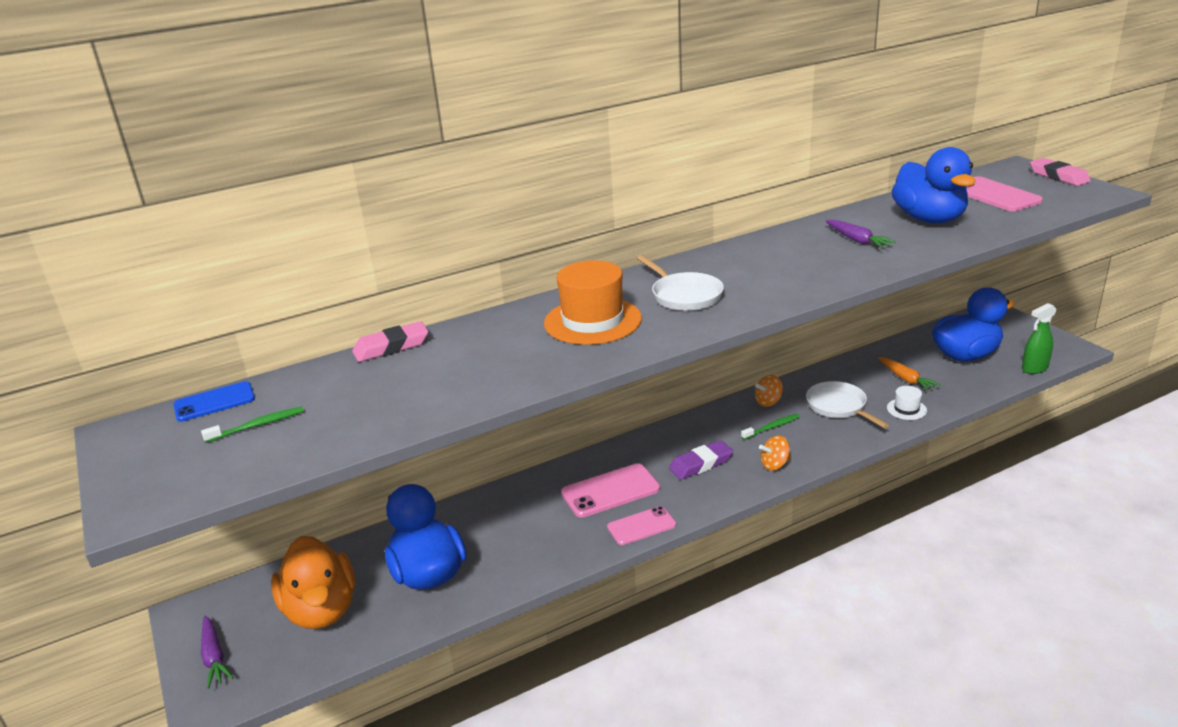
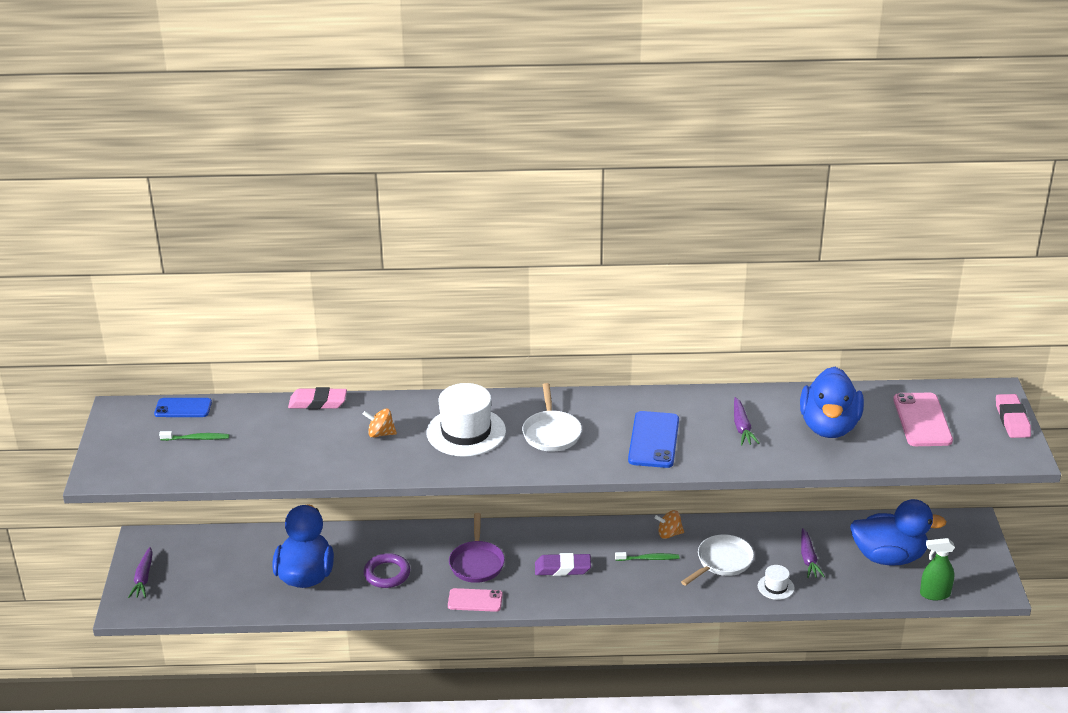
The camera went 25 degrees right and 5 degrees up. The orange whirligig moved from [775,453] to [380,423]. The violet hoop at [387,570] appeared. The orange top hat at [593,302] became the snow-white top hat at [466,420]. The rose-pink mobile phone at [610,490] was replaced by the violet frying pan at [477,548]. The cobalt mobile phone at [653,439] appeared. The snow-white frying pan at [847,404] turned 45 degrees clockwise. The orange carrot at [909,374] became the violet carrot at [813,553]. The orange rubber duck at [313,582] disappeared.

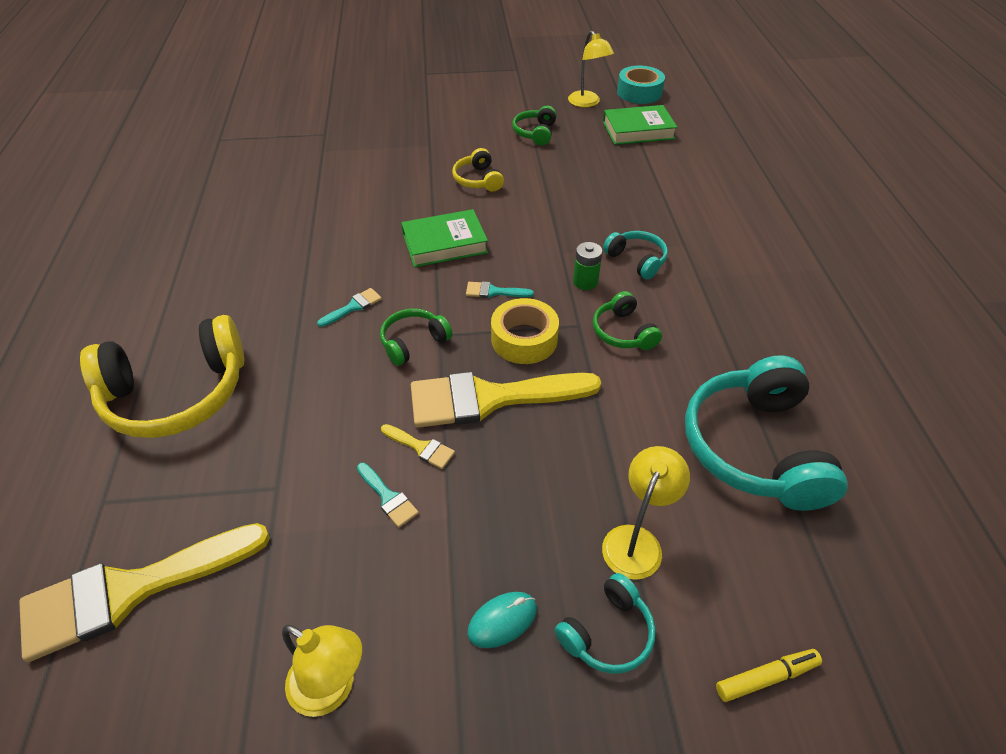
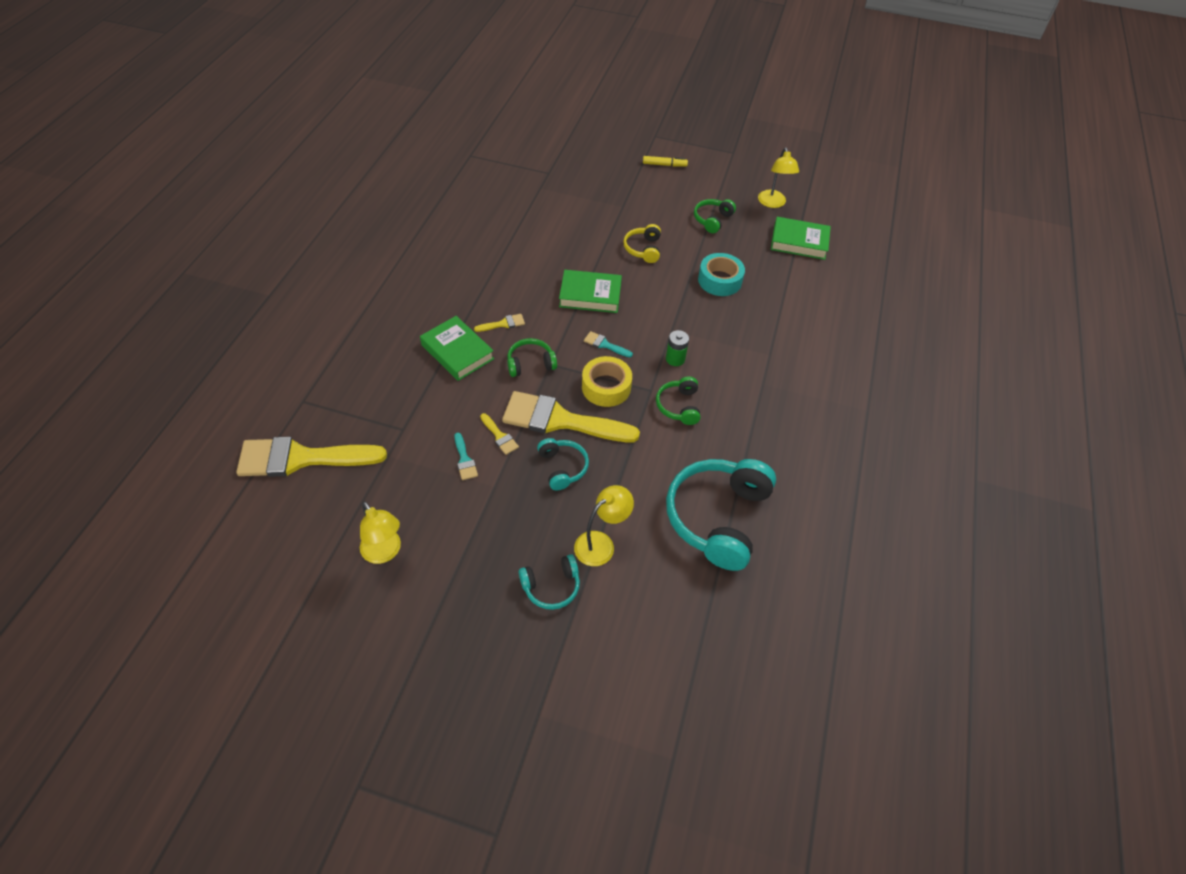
The camera went 20 degrees right and 5 degrees up. The emerald hardcover at [457,348] appeared. The teal paintbrush at [349,307] became the golden paintbrush at [499,323]. The teal headset moved from [635,255] to [563,464]. The golden felt pen moved from [769,675] to [665,161]. The teal tape moved from [641,84] to [721,274]. The golden headset at [162,376] disappeared. The teal computer mouse at [502,620] disappeared.

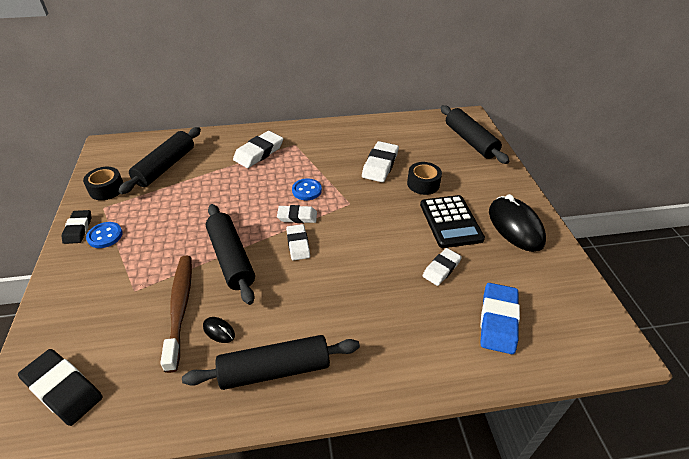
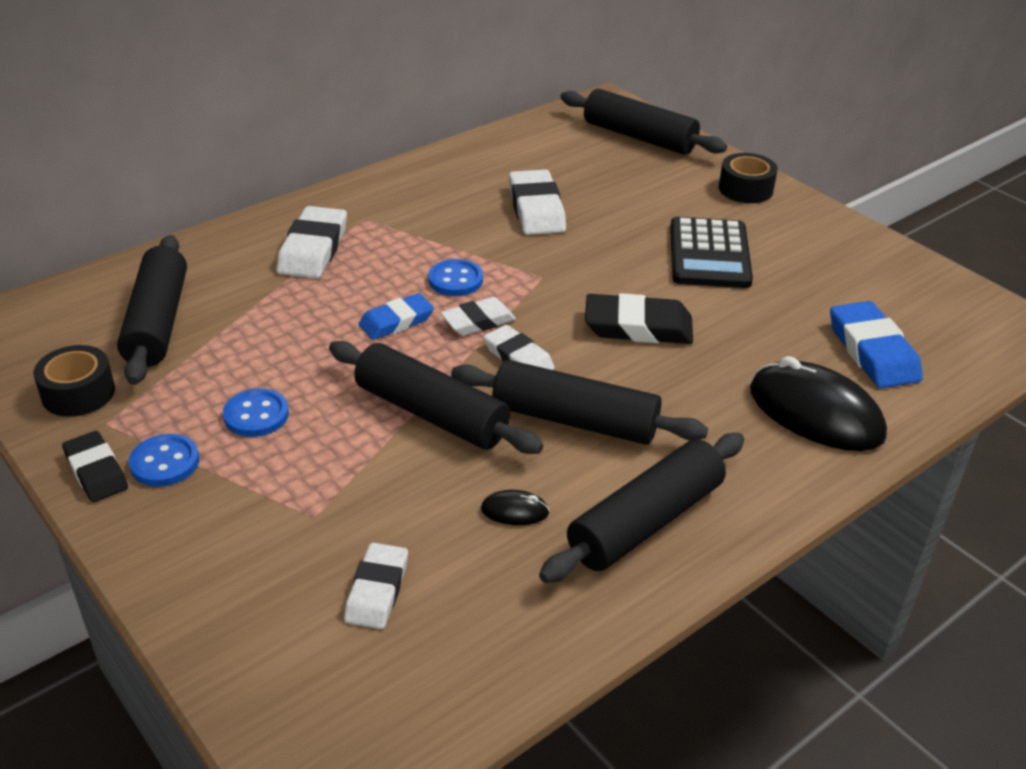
The camera went 30 degrees left and 5 degrees down. The cobalt shirt button at [256,412] appeared. The snow-white pencil eraser moved from [442,267] to [376,586]. The cobalt pencil eraser at [396,316] appeared. The ebony rolling pin at [579,402] appeared. The ebony pencil eraser moved from [60,387] to [639,318]. The ebony pocket calculator at [452,221] turned 45 degrees clockwise. The ebony tape moved from [424,178] to [748,178]. The ebony computer mouse moved from [517,223] to [818,403]. The dark brown tooth brush at [176,314] disappeared.

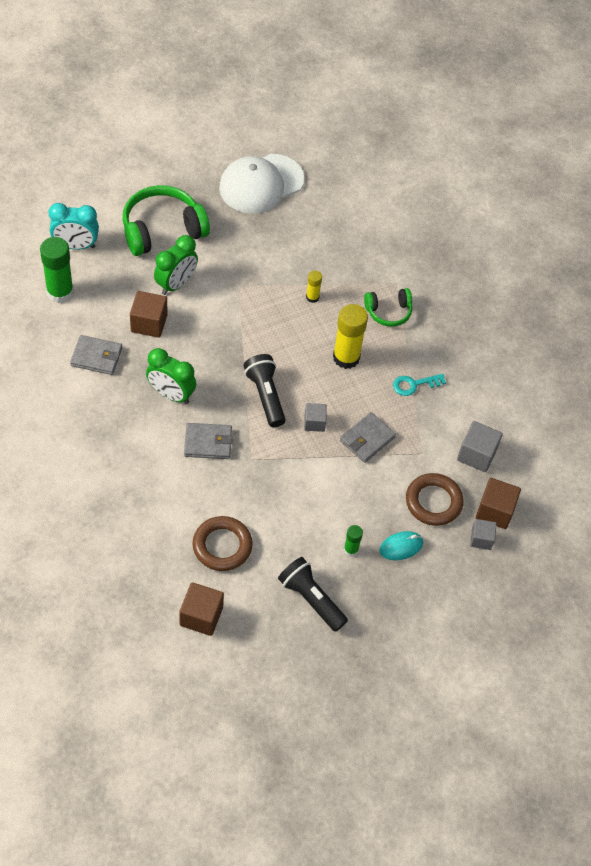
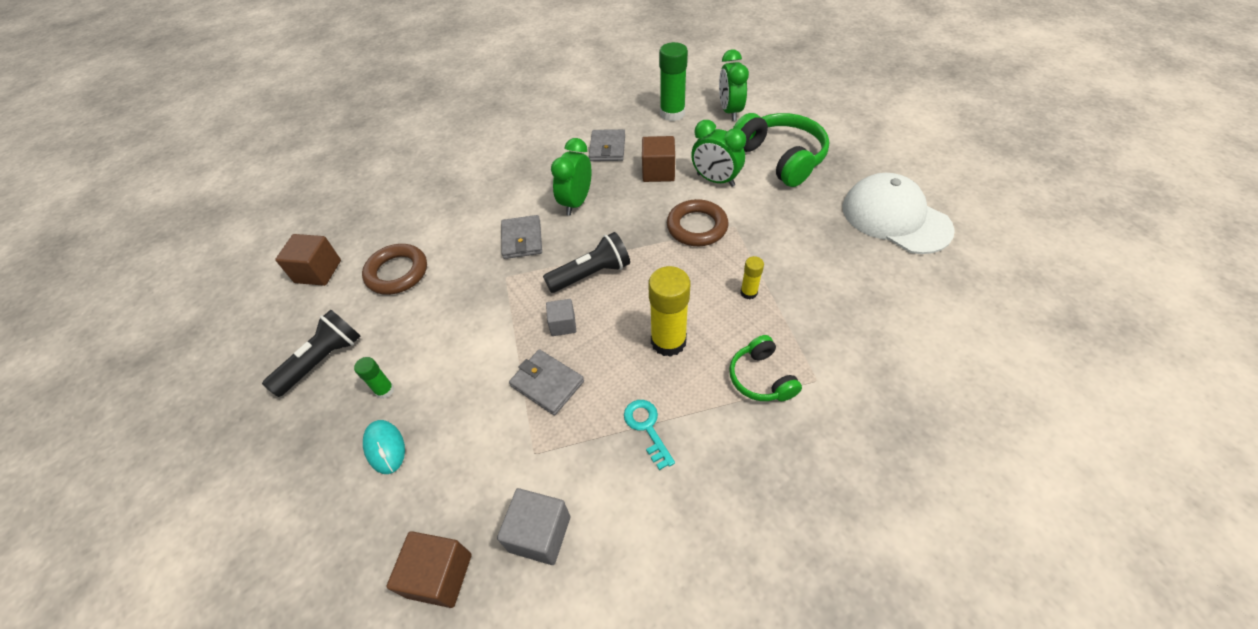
The camera went 90 degrees right and 5 degrees down. The dark brown hoop moved from [435,499] to [697,222]. The teal clock at [74,226] became the emerald clock at [734,85]. The ash-grey cube at [483,534] disappeared.

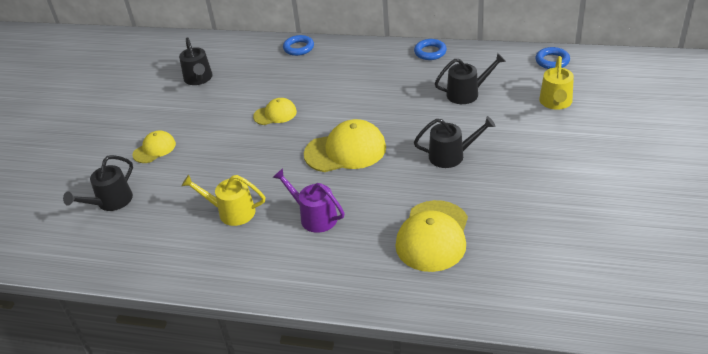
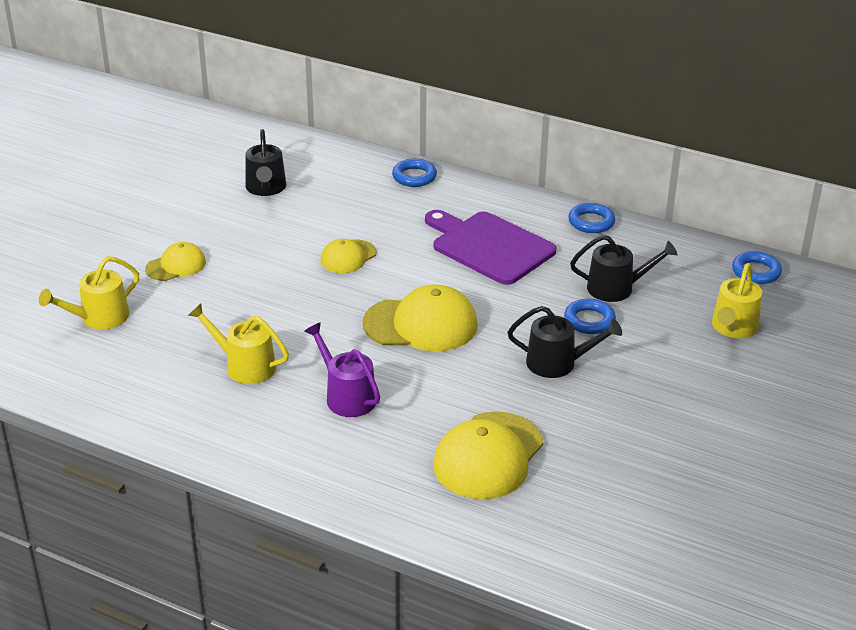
The camera went 10 degrees right and 5 degrees down. The ebony watering can at [98,183] became the golden watering can at [89,293]. The golden cap at [275,111] turned 135 degrees clockwise. The violet bread board at [490,247] appeared. The cobalt hoop at [590,316] appeared.

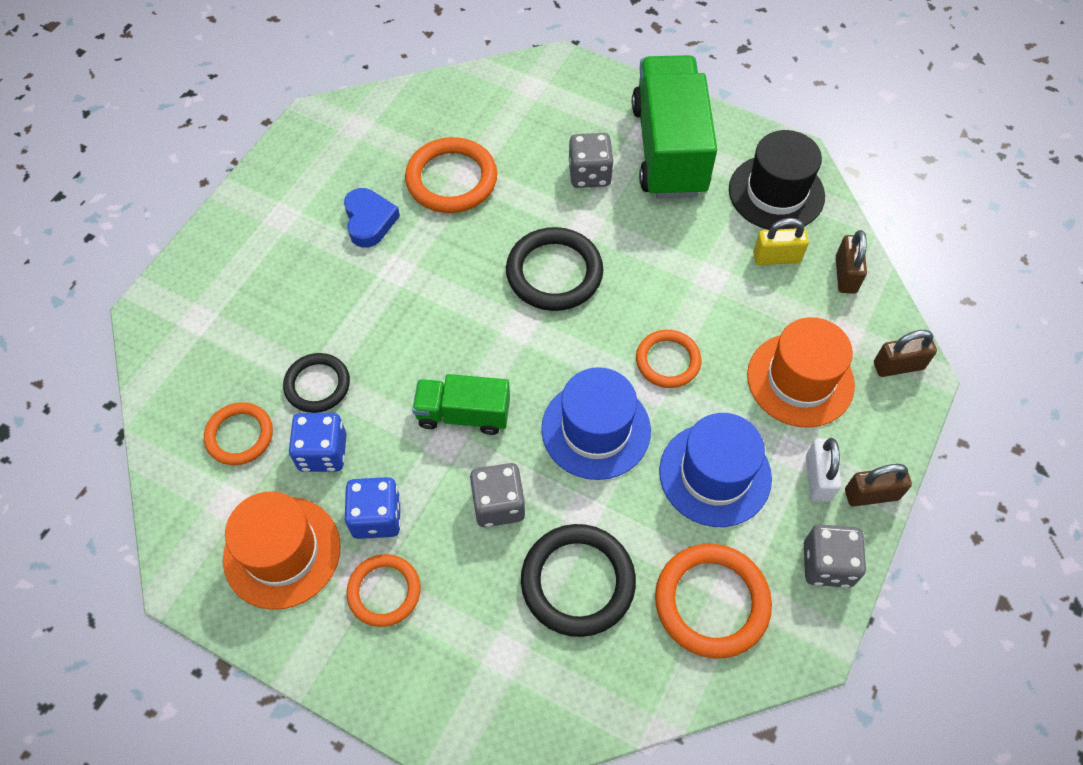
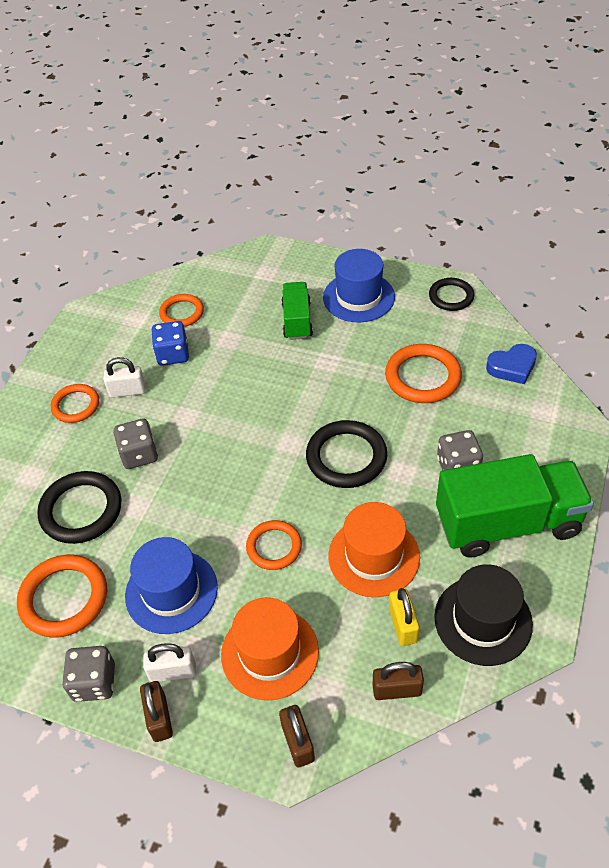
The camera went 85 degrees right and 10 degrees down. The cobalt die at [372,508] was replaced by the snow-white padlock at [124,377]. The emerald truck moved from [461,404] to [297,311]. The cobalt top hat moved from [596,423] to [359,286]. The orange top hat moved from [282,550] to [374,549]. The ebony hoop moved from [316,383] to [451,294]. The cobalt heart shape moved from [372,218] to [511,364].

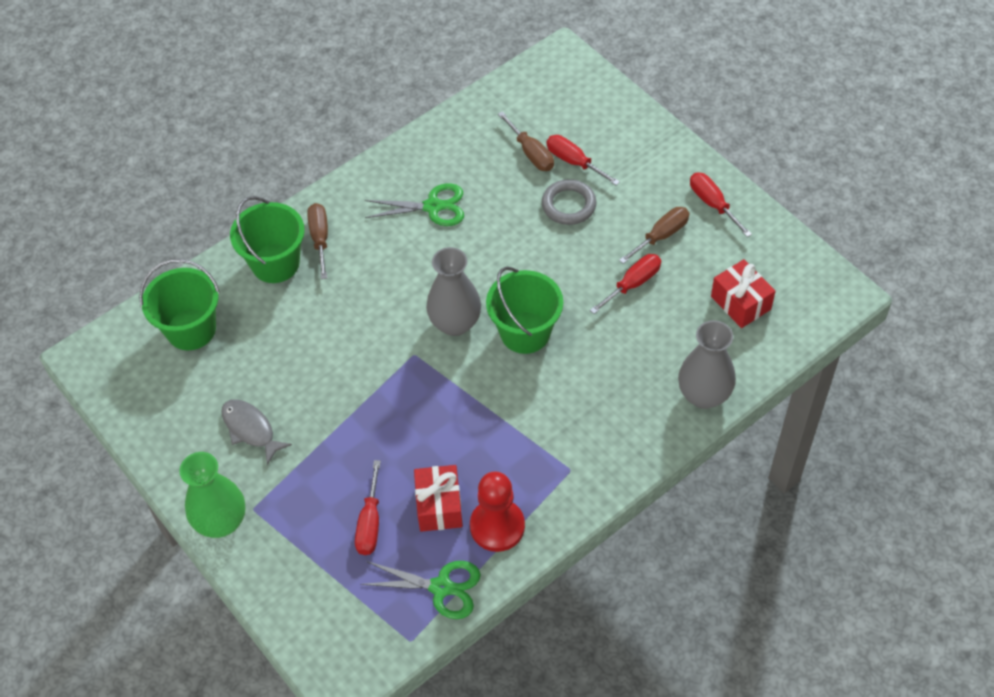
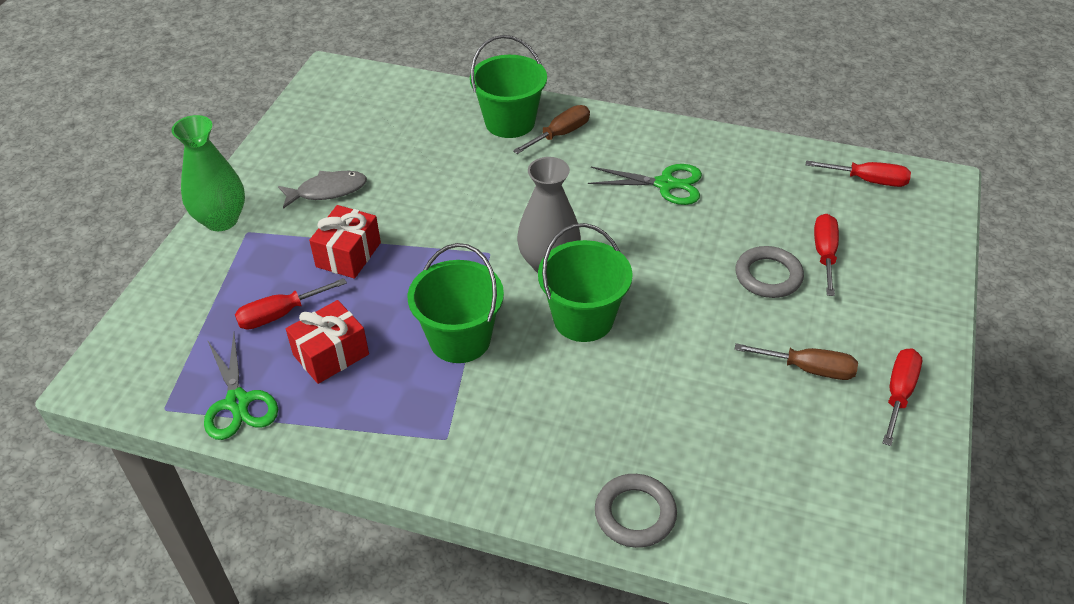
The camera went 55 degrees right and 10 degrees down. The ash-grey toy fish at [256,432] turned 60 degrees clockwise. The scarlet gift moved from [743,293] to [345,242]. The emerald bucket moved from [179,304] to [456,303]. The emerald shears at [414,204] turned 45 degrees counterclockwise. The ash-grey tall vase at [707,364] was replaced by the ash-grey hoop at [636,511]. The scarlet flat screwdriver moved from [625,284] to [858,173]. The scarlet game pawn at [497,511] disappeared. The dark brown flat screwdriver at [526,141] disappeared.

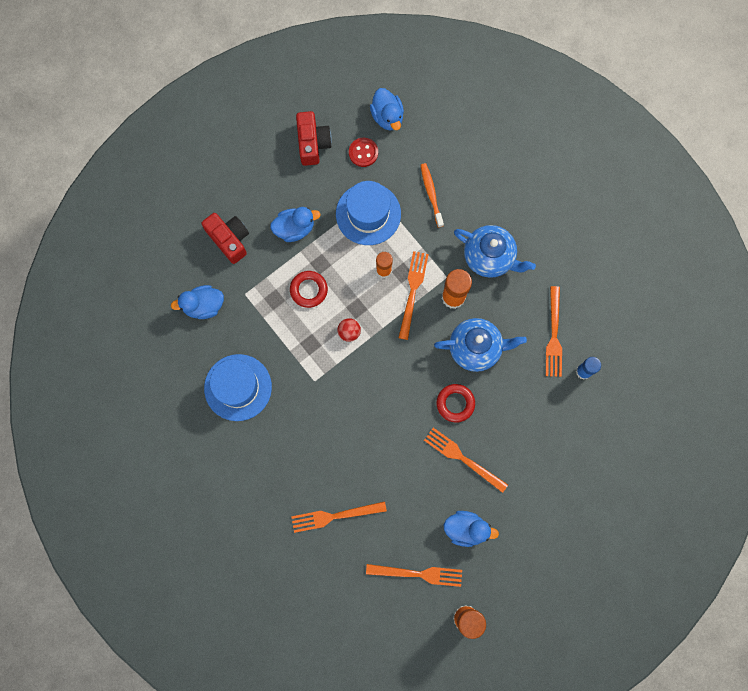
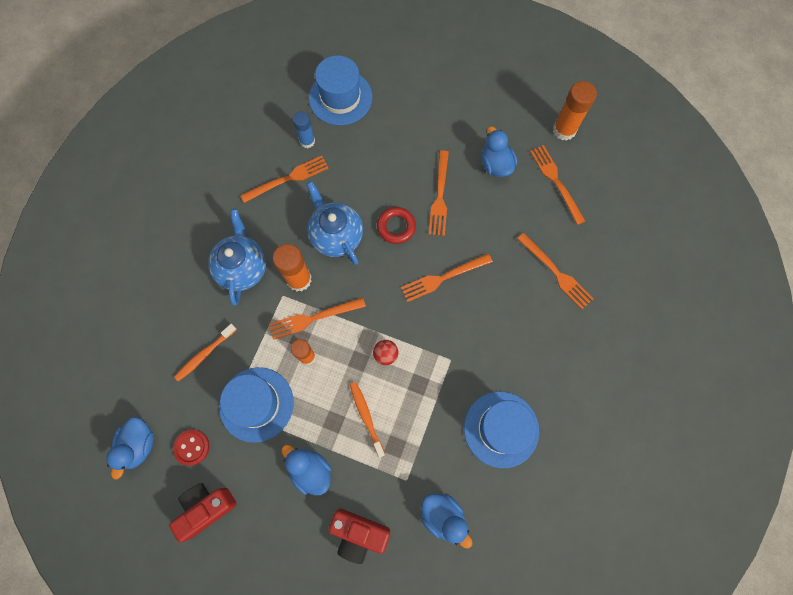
The camera went 120 degrees left and 5 degrees down. The cobalt rubber duck at [387,109] turned 150 degrees clockwise. The cobalt top hat at [340,90] appeared. The scarlet photo camera at [225,238] turned 90 degrees counterclockwise. The scarlet hoop at [309,289] was replaced by the orange tooth brush at [367,420]. The orange fork at [447,278] appeared.

